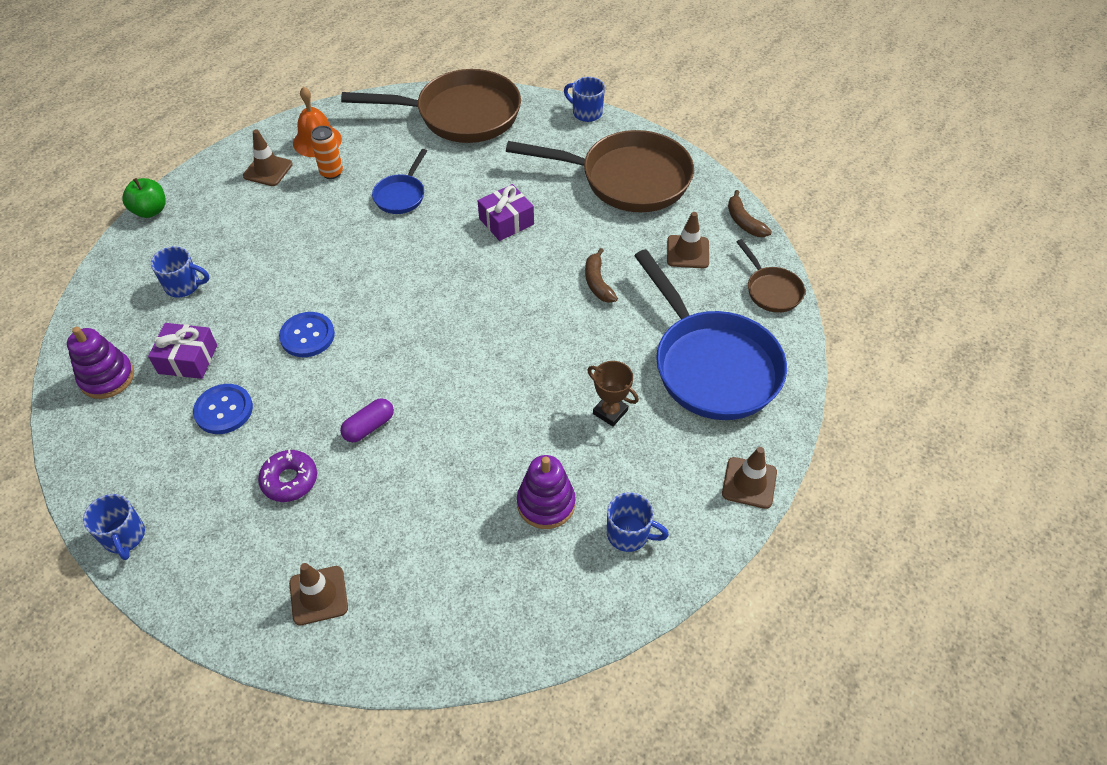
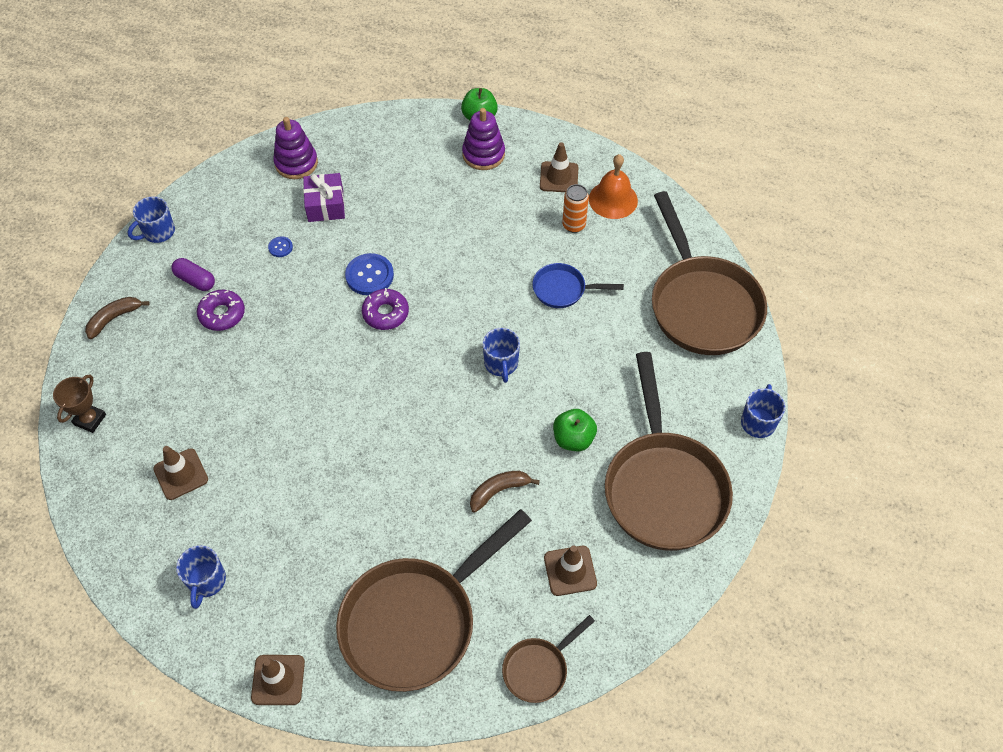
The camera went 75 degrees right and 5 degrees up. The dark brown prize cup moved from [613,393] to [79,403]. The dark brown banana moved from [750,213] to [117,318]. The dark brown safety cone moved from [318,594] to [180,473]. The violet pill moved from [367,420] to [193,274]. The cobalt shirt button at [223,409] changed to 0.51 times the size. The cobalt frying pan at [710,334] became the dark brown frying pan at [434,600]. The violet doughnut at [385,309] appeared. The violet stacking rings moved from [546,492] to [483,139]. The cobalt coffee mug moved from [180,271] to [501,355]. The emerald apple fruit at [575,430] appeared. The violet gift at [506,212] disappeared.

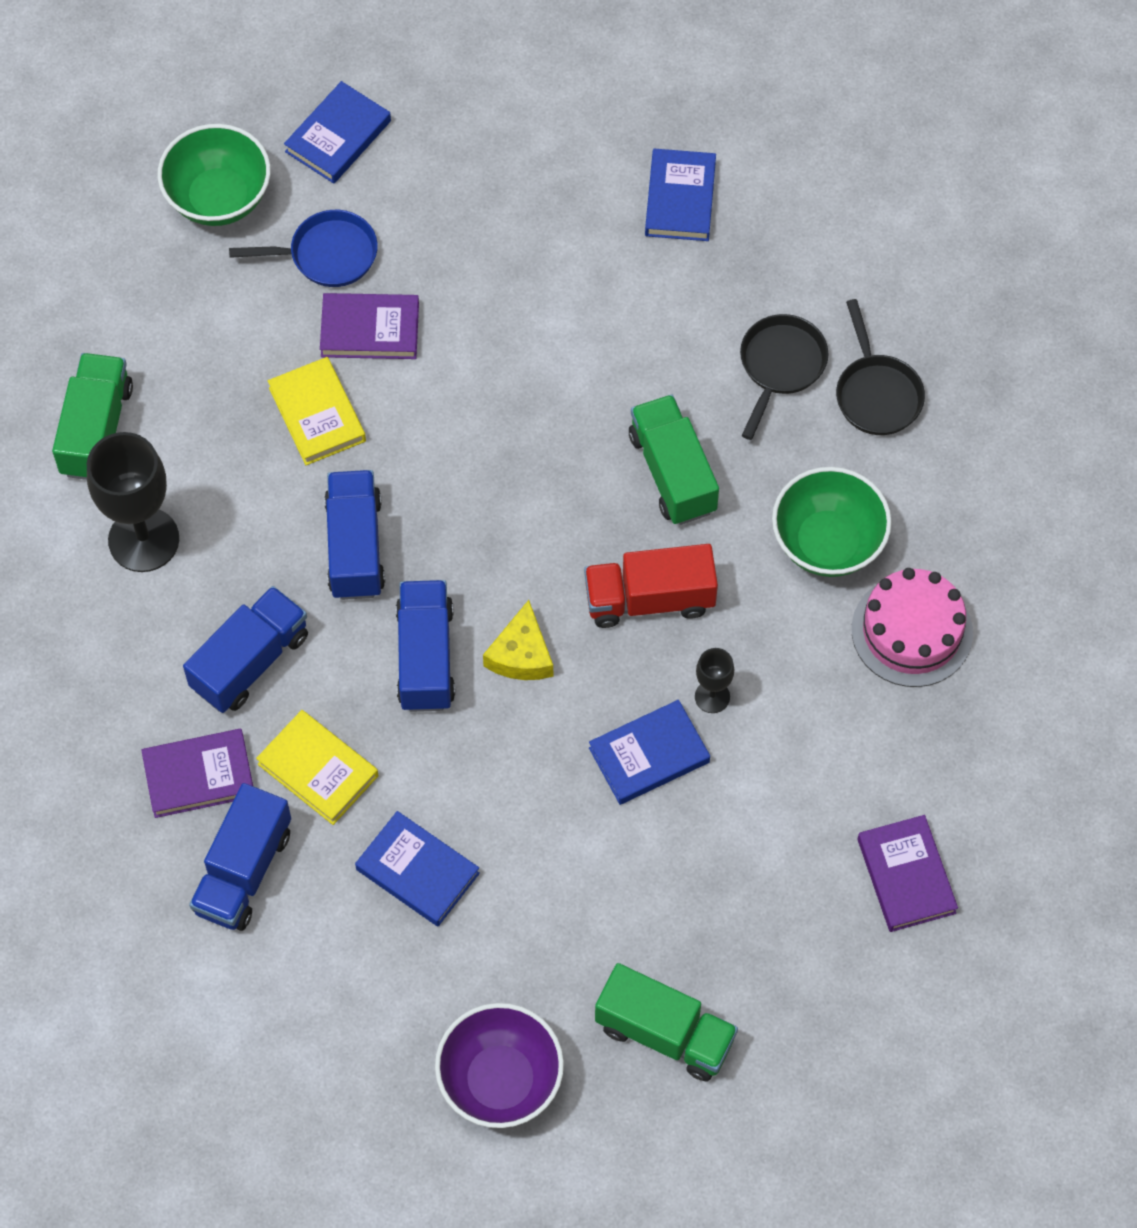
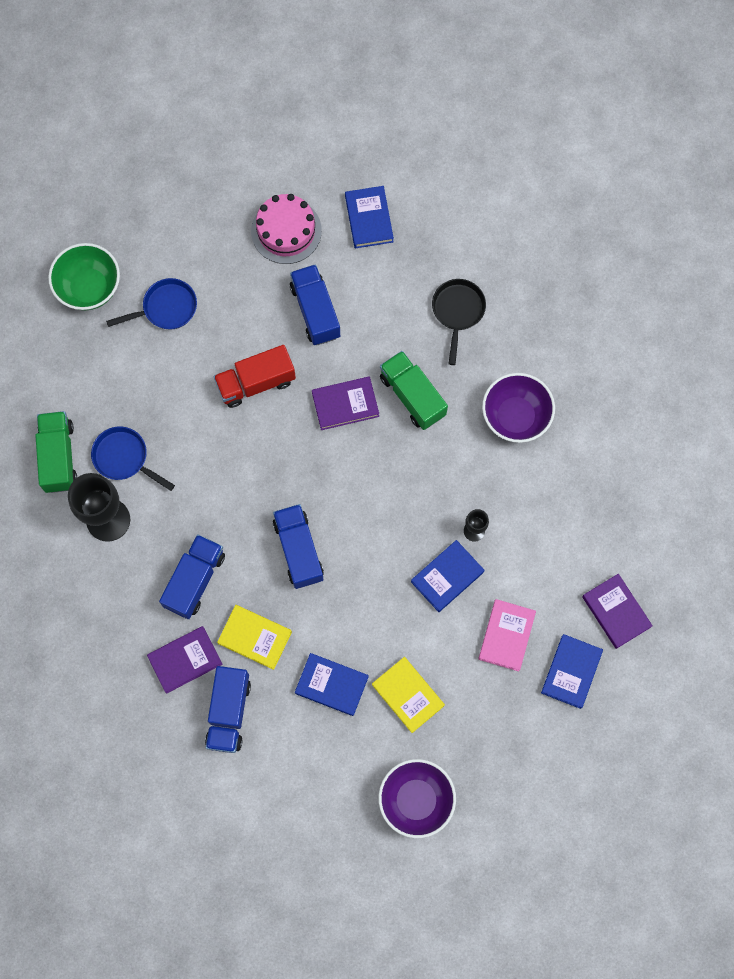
The camera went 15 degrees left and 10 degrees up. The cobalt frying pan at [133,458] appeared. The scarlet truck moved from [651,586] to [255,376]. The rose-pink cake moved from [912,627] to [286,229]. The cobalt truck moved from [354,535] to [315,304]. The violet hardcover moved from [369,326] to [345,403]. The golden hardcover moved from [317,411] to [408,695]. The rose-pink hardcover at [507,635] appeared. The emerald deep dish at [832,522] became the violet deep dish at [518,408]. The cobalt hardcover moved from [337,132] to [572,671]. The golden cheese at [518,640] disappeared. The emerald truck at [666,1022] disappeared. The ebony frying pan at [880,367] disappeared.

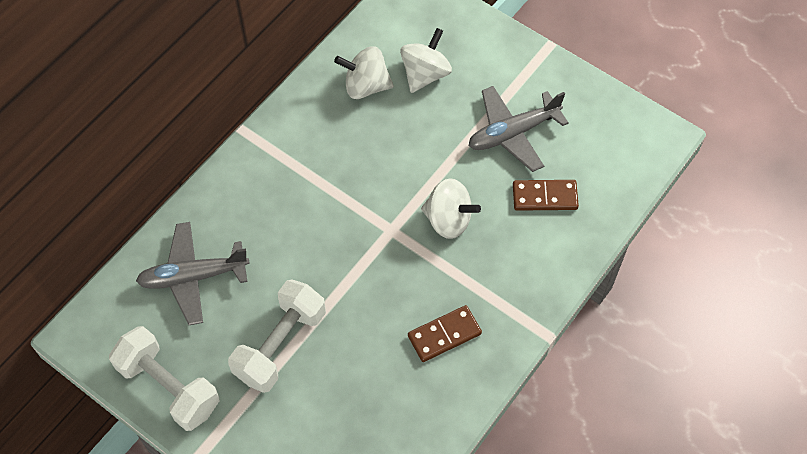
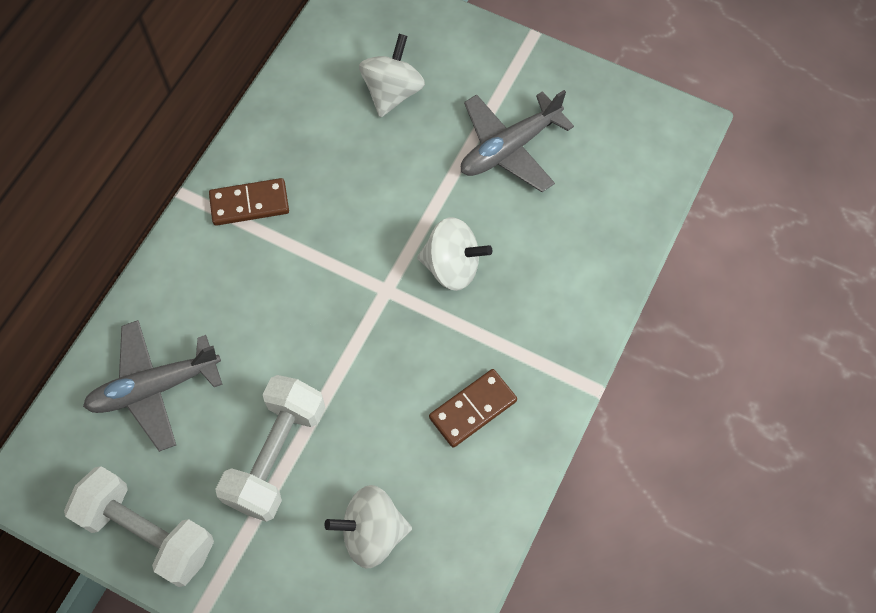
The camera went 10 degrees left and 5 degrees up. The dark brown domino piece moved from [546,195] to [249,202]. The snow-white whirligig moved from [364,72] to [368,527].

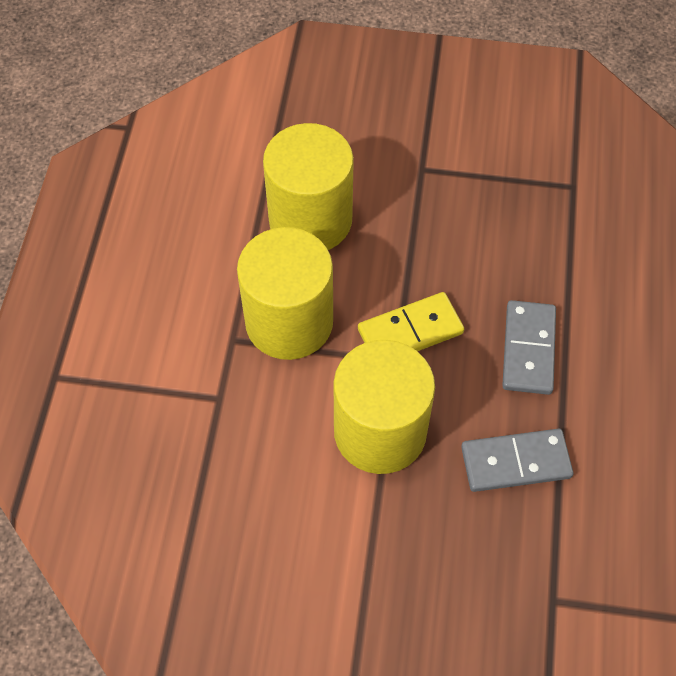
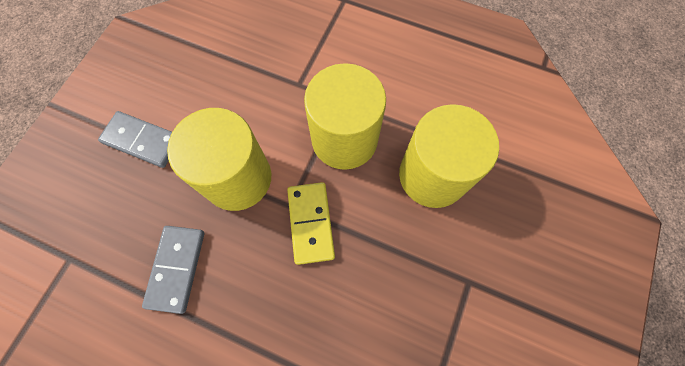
The camera went 105 degrees right and 10 degrees up. The ash-grey domino piece moved from [529,347] to [135,139].

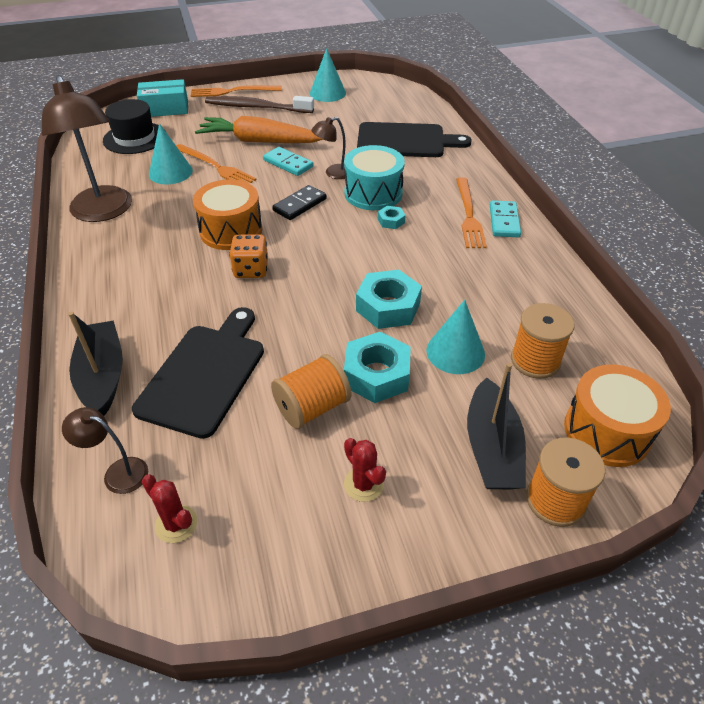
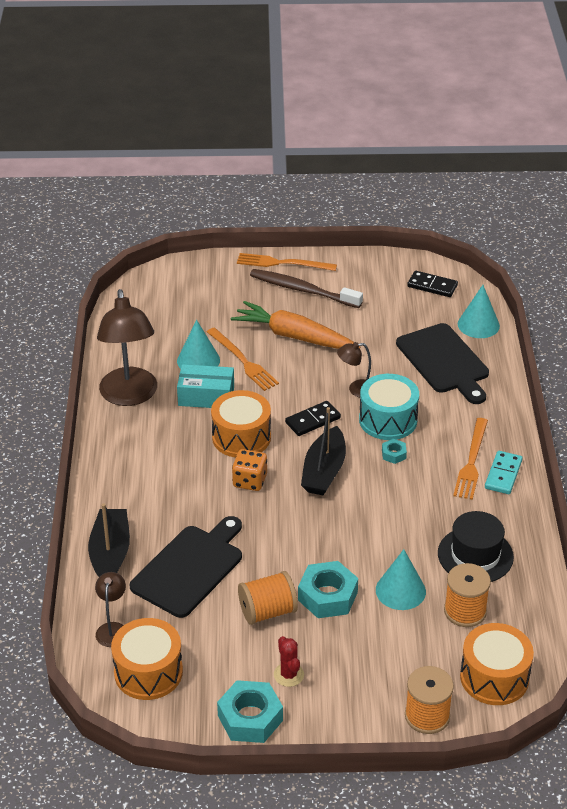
The camera went 15 degrees right and 5 degrees down. The dark brown lamp at [105,450] turned 60 degrees clockwise. The scarlet prickly plant at [170,509] was replaced by the orange snare drum at [147,659]. The teal package moved from [162,98] to [205,386]. The teal hexagon nut moved from [389,299] to [250,711]. The ebony toy boat moved from [496,426] to [323,451]. The ebony bread board at [414,139] turned 45 degrees clockwise. The ebony domino piece at [432,284] appeared. The ebony top hat moved from [134,126] to [476,546]. The teal cone shape moved from [328,75] to [479,311]. The teal domino piece at [288,161] disappeared.

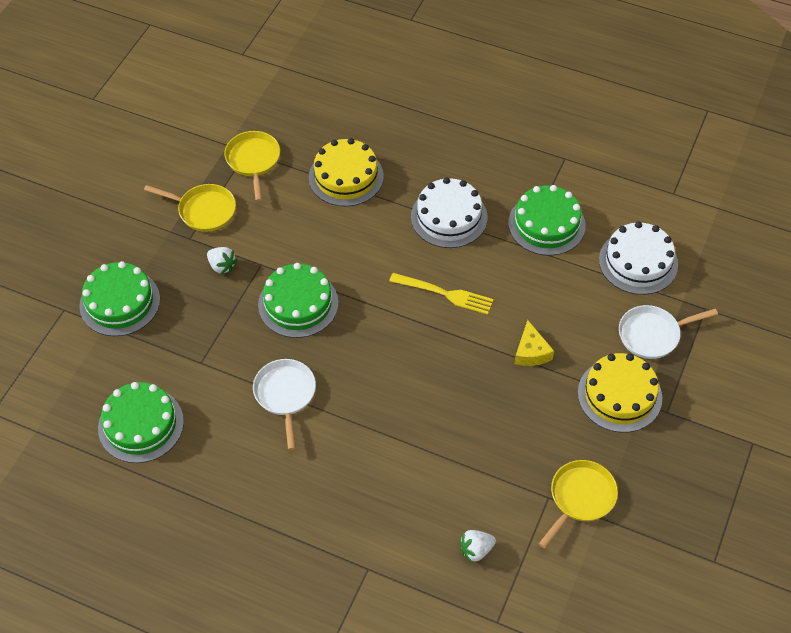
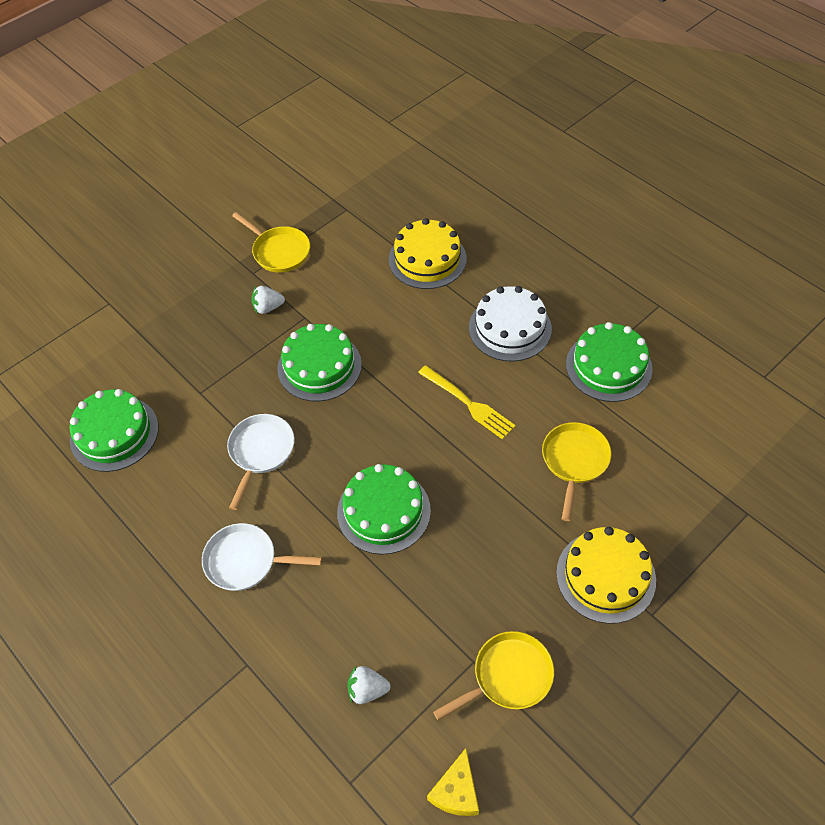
The camera went 25 degrees right and 0 degrees up. The snow-white frying pan moved from [668,332] to [262,557]. The snow-white strawberry at [222,261] turned 105 degrees clockwise. The emerald cake moved from [119,298] to [384,509]. The golden cheese moved from [534,343] to [453,782]. The golden frying pan moved from [252,166] to [576,471]. The snow-white cake at [638,258] disappeared.

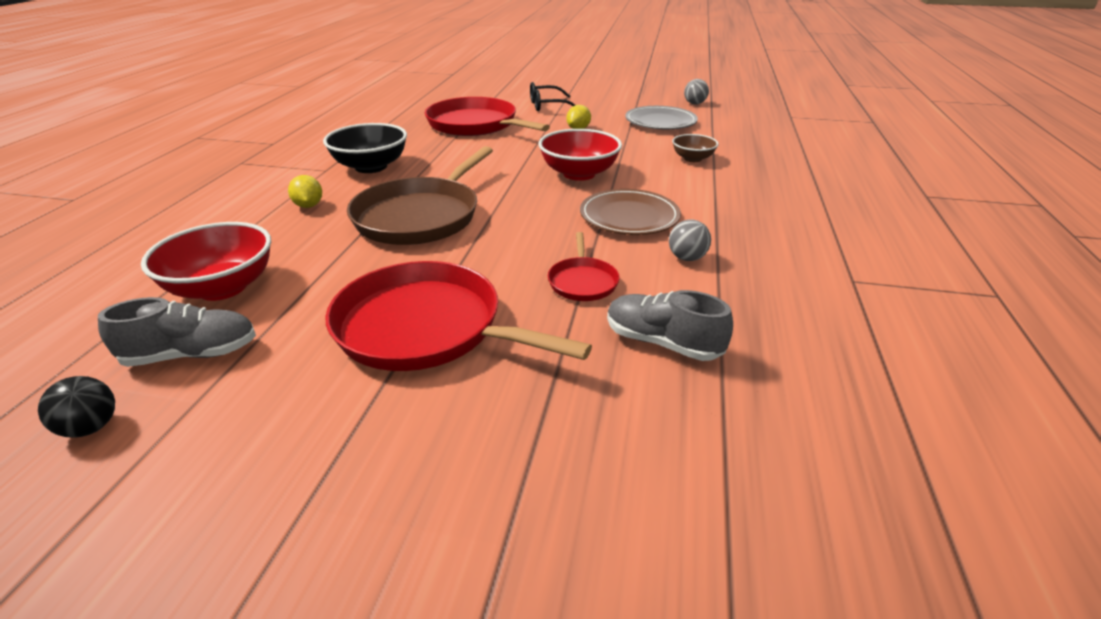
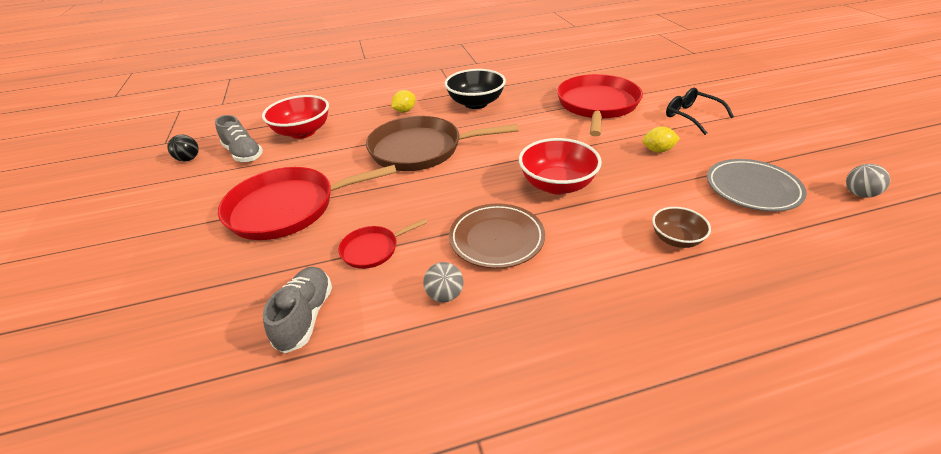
The camera went 65 degrees right and 5 degrees up. The scarlet frying pan at [458,316] turned 105 degrees counterclockwise.

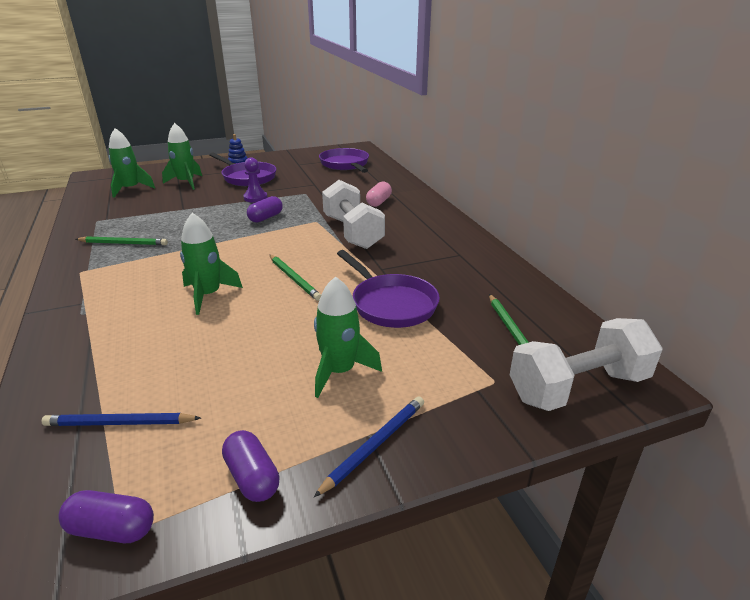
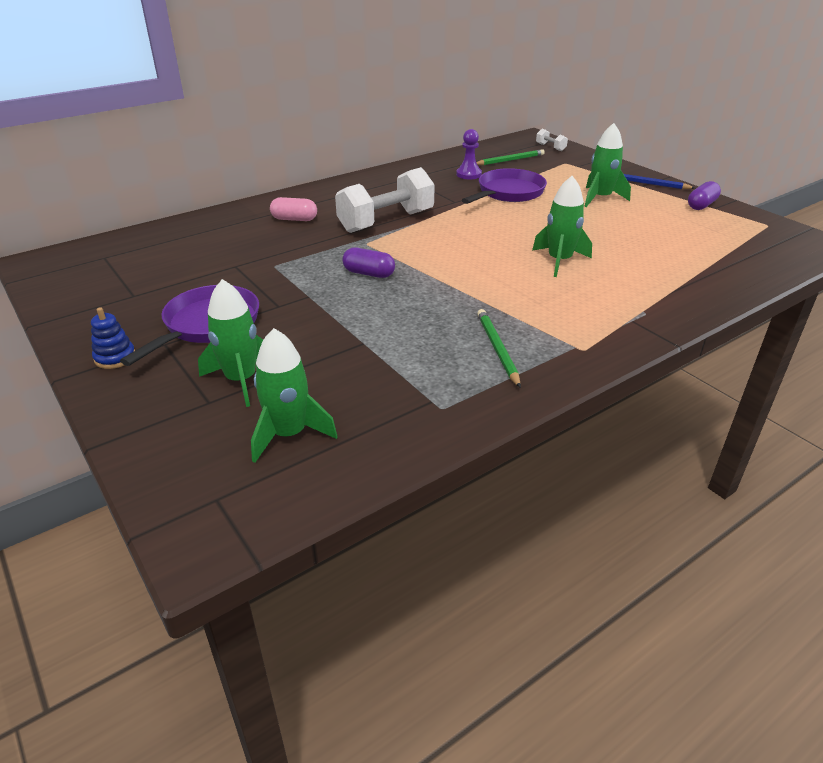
The camera went 105 degrees left and 5 degrees up. The violet game pawn moved from [255,179] to [469,154]. The snow-white hand weight at [586,364] changed to 0.42 times the size. The cobalt pencil at [121,419] disappeared. The violet pill at [106,516] disappeared. The emerald pencil at [295,278] disappeared. The violet frying pan at [344,160] disappeared.

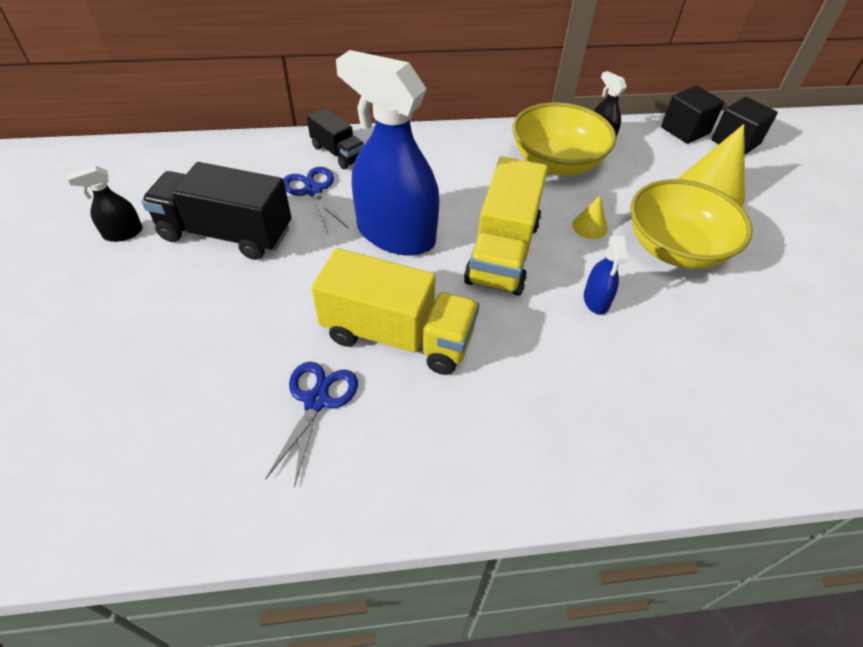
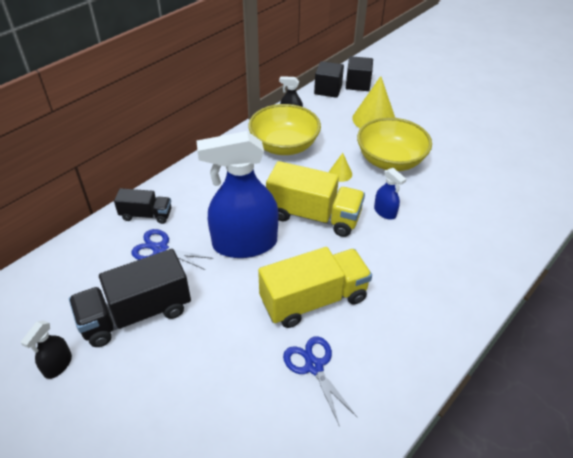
The camera went 40 degrees left and 5 degrees down. The golden truck at [506,226] turned 45 degrees counterclockwise.

